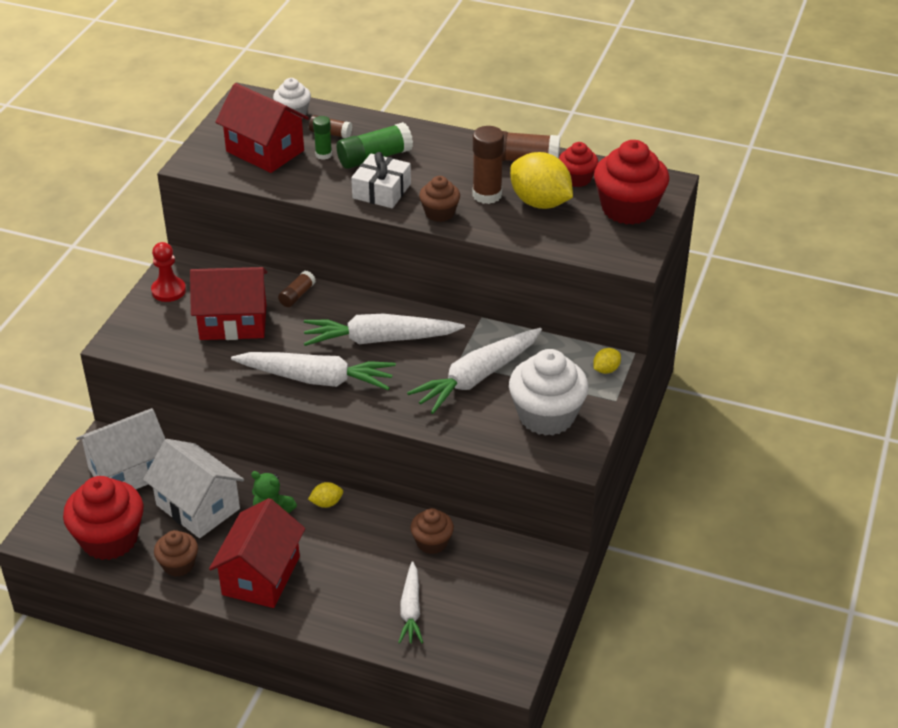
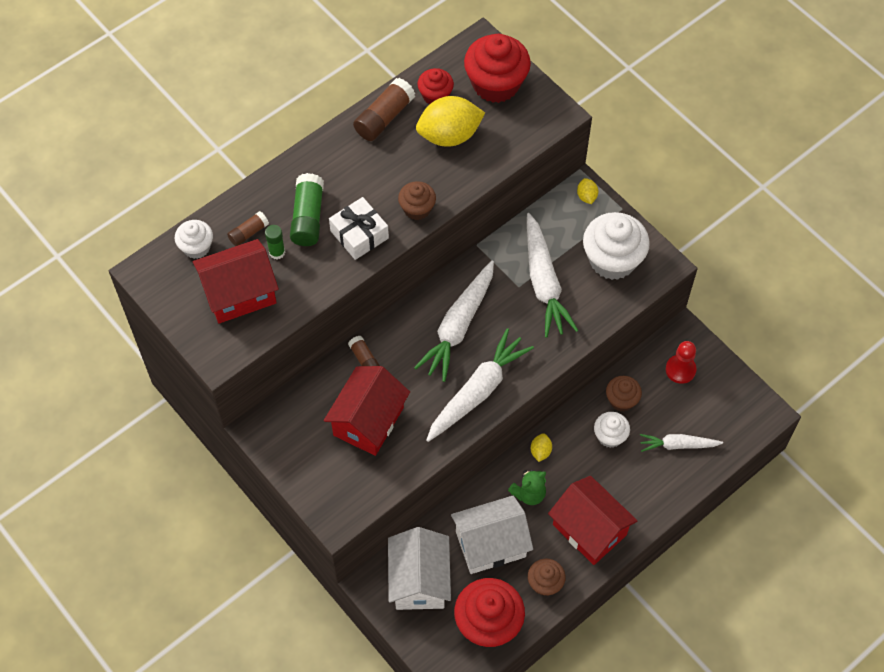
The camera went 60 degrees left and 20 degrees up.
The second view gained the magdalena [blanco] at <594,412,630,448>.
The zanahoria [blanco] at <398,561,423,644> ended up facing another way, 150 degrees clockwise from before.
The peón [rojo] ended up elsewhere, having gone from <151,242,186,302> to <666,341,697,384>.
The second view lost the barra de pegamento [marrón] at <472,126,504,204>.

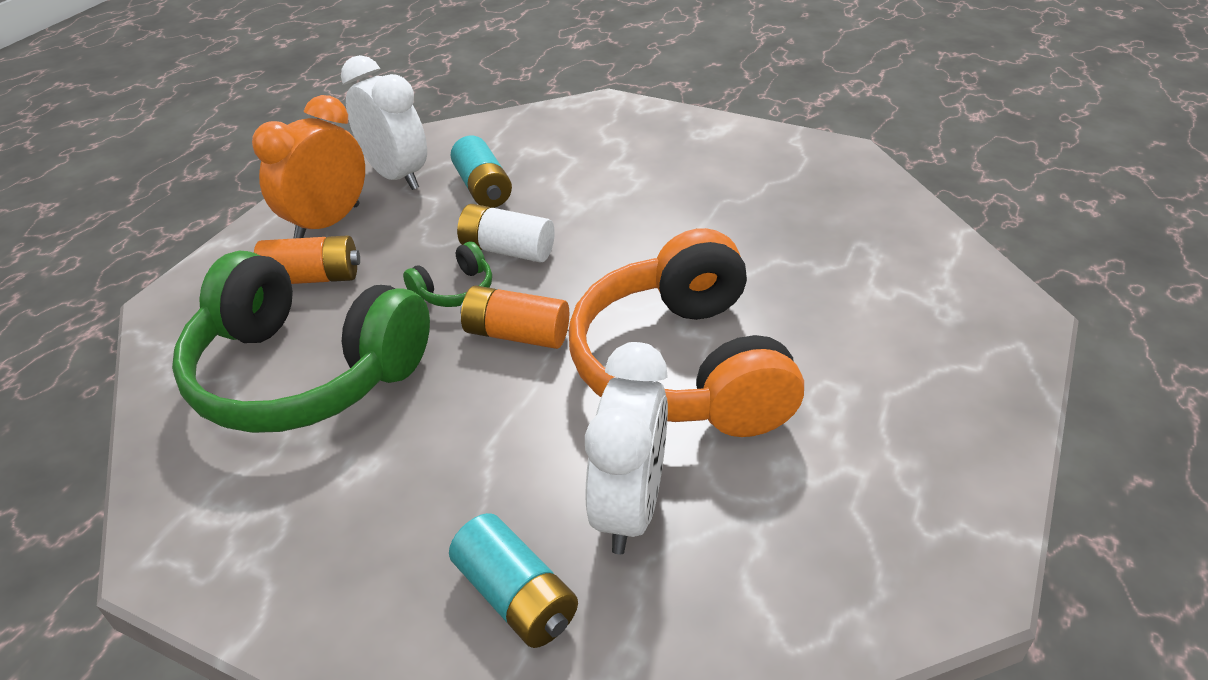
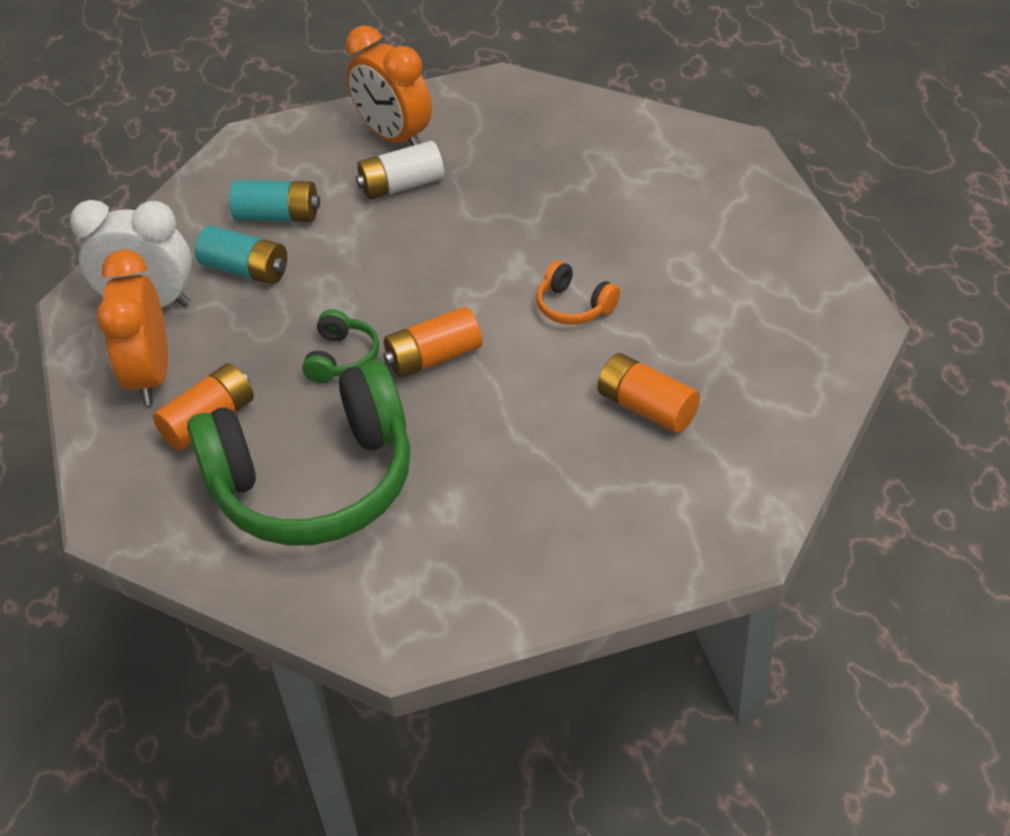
The camera went 40 degrees left and 5 degrees up.
The pila [turquesa] ended up elsewhere, having gone from <449,513,578,648> to <229,180,320,222>.
The second view gained the despertador [naranja] at <346,25,432,146>.
The pila [blanco] ended up elsewhere, having gone from <457,204,555,263> to <356,141,444,200>.
The size of the auriculares [naranja] at <569,228,804,437> changed by a factor of 0.40.
Where the despertador [blanco] stood at <585,342,668,554>, the pila [naranja] came to stand at <597,353,700,433>.

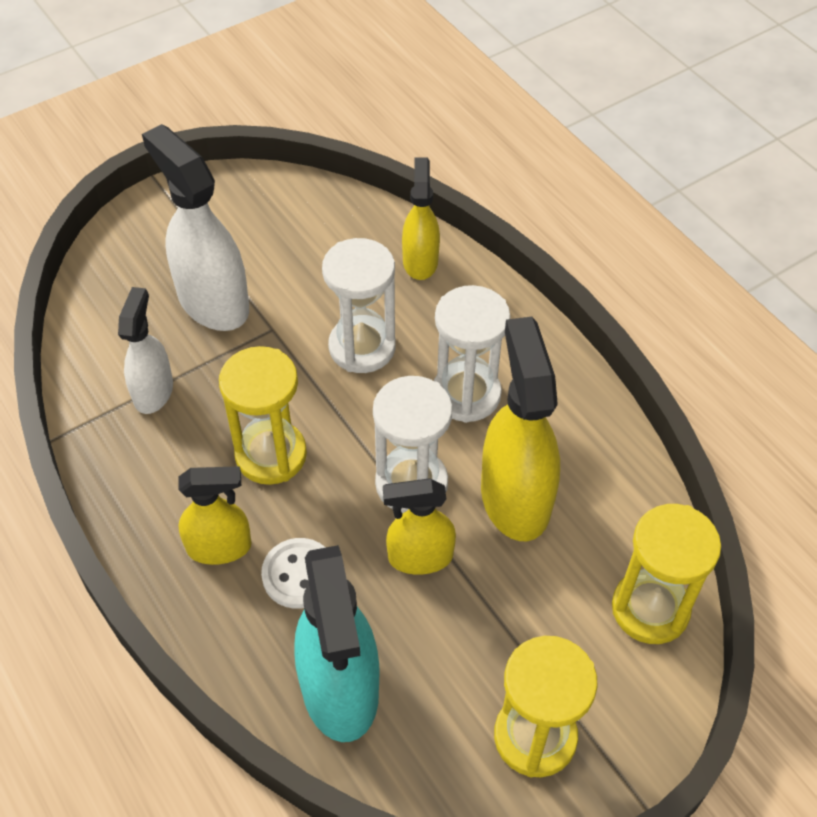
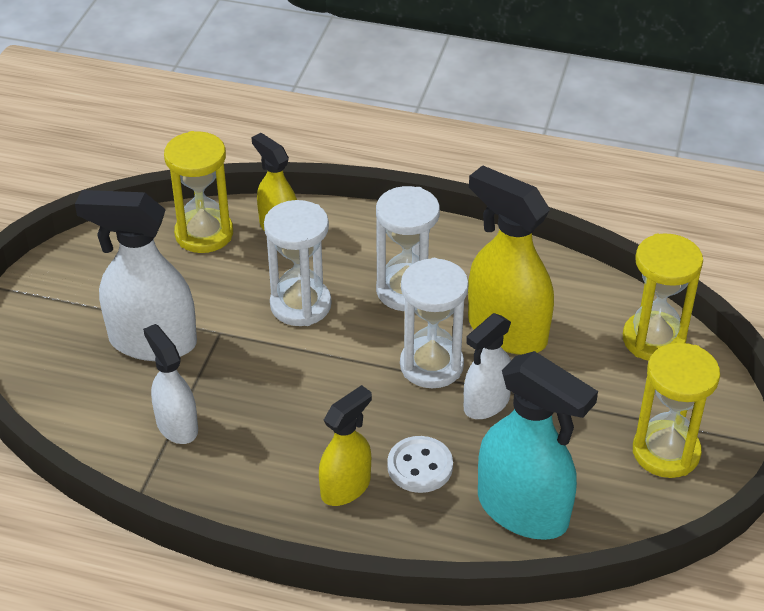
The camera went 40 degrees left and 10 degrees down.
The reloj de arena [amarillo] ended up elsewhere, having gone from <219,346,307,485> to <164,131,233,253>.
What was the pulverizador [amarillo] at <383,478,456,575> turned into the pulverizador [blanco] at <464,313,511,419>.

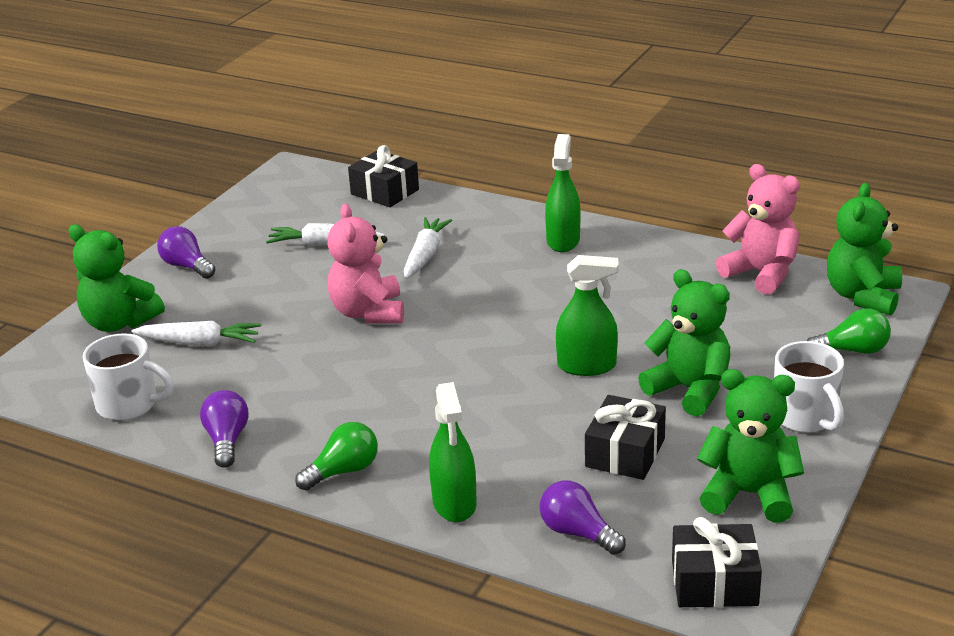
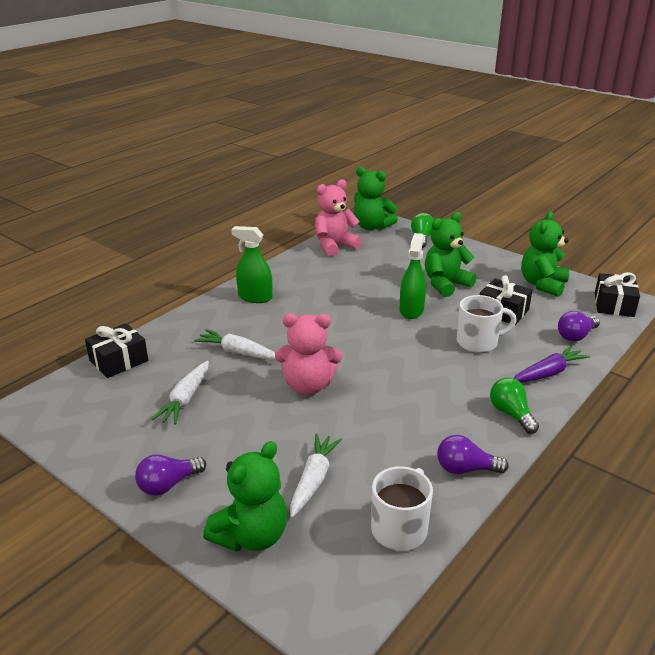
The camera went 80 degrees left and 0 degrees up.
The taza [blanco] ended up elsewhere, having gone from <774,341,844,433> to <457,295,517,353>.
Where the pulverizador [verde] stood at <429,382,477,522>, the zanahoria [morado] came to stand at <513,345,590,383>.

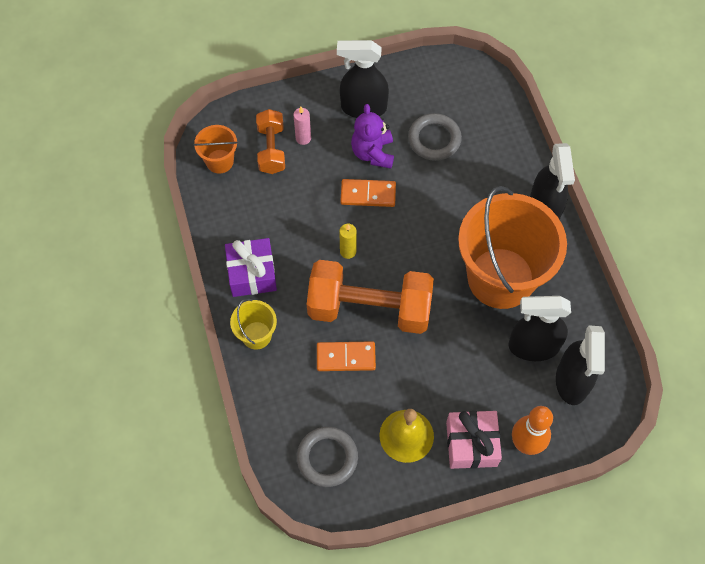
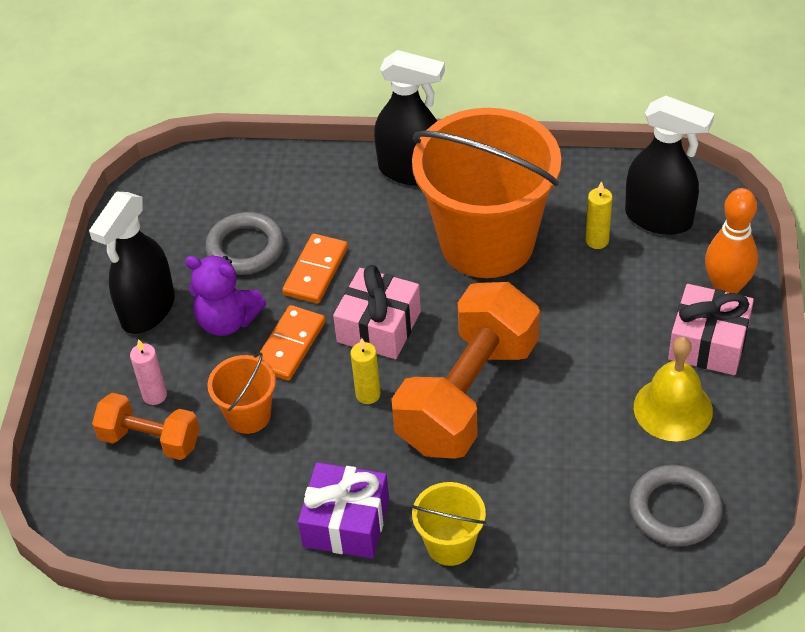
The camera went 65 degrees left and 15 degrees down.
The balde [naranja] ended up elsewhere, having gone from <194,125,238,174> to <207,352,276,434>.
The ficha de dominó [naranja] ended up elsewhere, having gone from <317,341,376,371> to <282,234,348,304>.
The second view gained the regalo [rosa] at <333,265,421,359>.
Where the pulverizador [negro] stood at <508,296,571,361>, the vela [amarillo] came to stand at <586,181,613,249>.

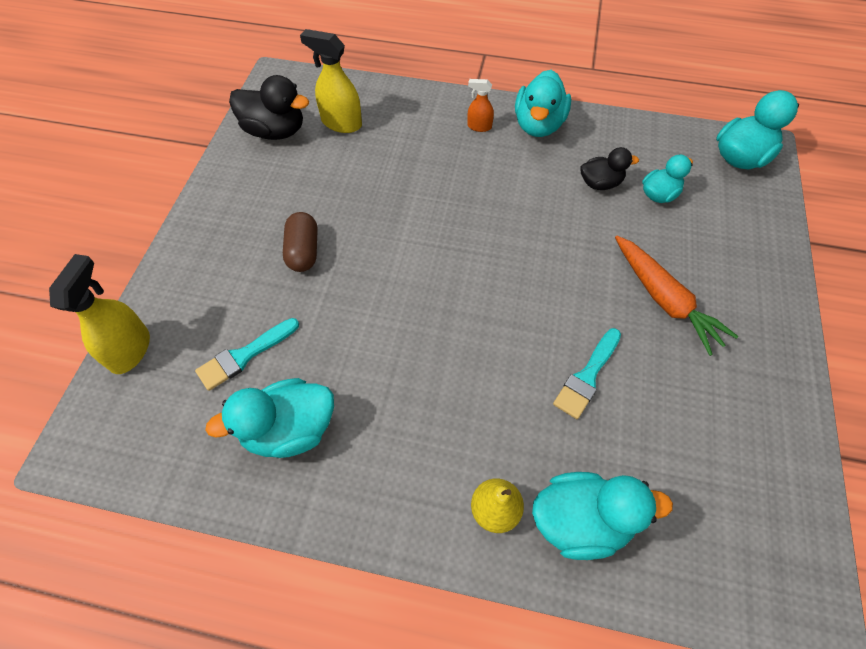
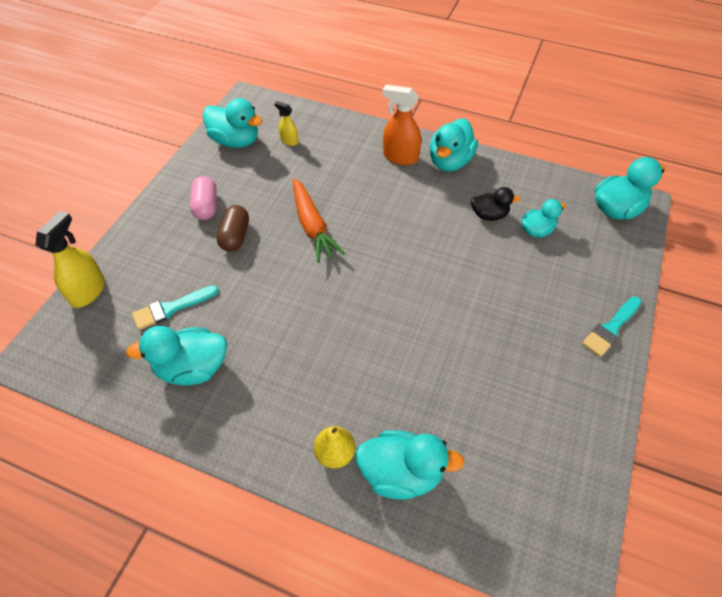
The camera went 10 degrees right and 5 degrees down.
The second view gained the cápsula [rosa] at <190,176,217,220>.
What was the pato [negro] at <229,75,309,140> turned into the pato [turquesa] at <202,98,262,148>.
The size of the pulverizador [amarillo] at <300,29,362,133> changed by a factor of 0.56.
The zanahoria [naranja] ended up elsewhere, having gone from <615,236,739,356> to <293,178,345,263>.
The size of the pulverizador [naranja] at <467,79,494,132> changed by a factor of 1.78.
The pincel [turquesa] ended up elsewhere, having gone from <553,328,621,419> to <582,296,642,357>.

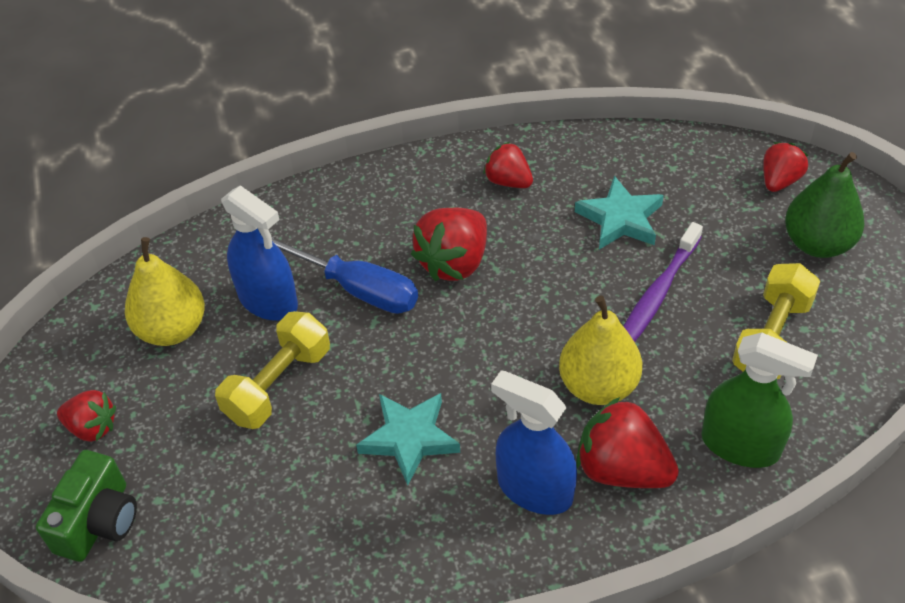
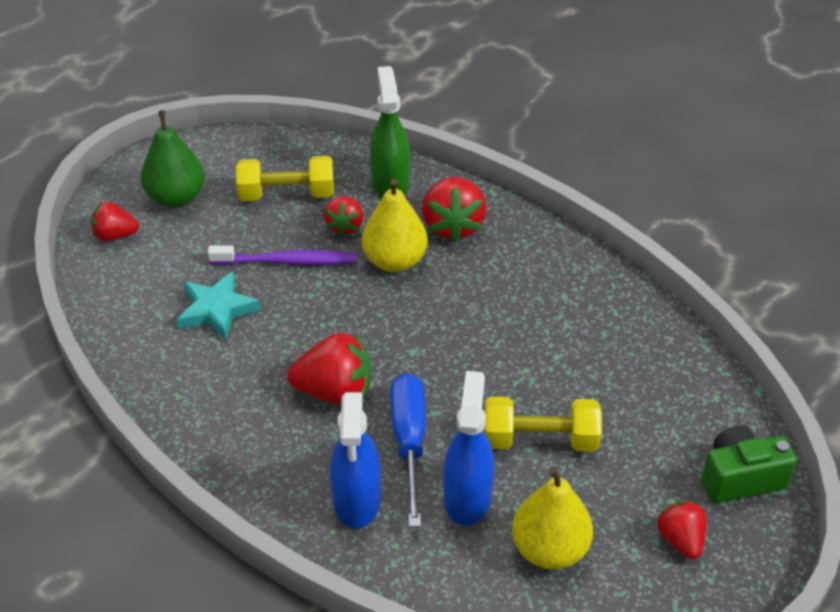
The camera went 125 degrees left and 5 degrees down.
The fresa [rojo] ended up elsewhere, having gone from <483,142,533,188> to <324,196,363,236>.
The pulverizador [azul] ended up elsewhere, having gone from <491,370,577,515> to <330,392,381,529>.
The second view lost the estrella [turquesa] at <356,393,460,485>.

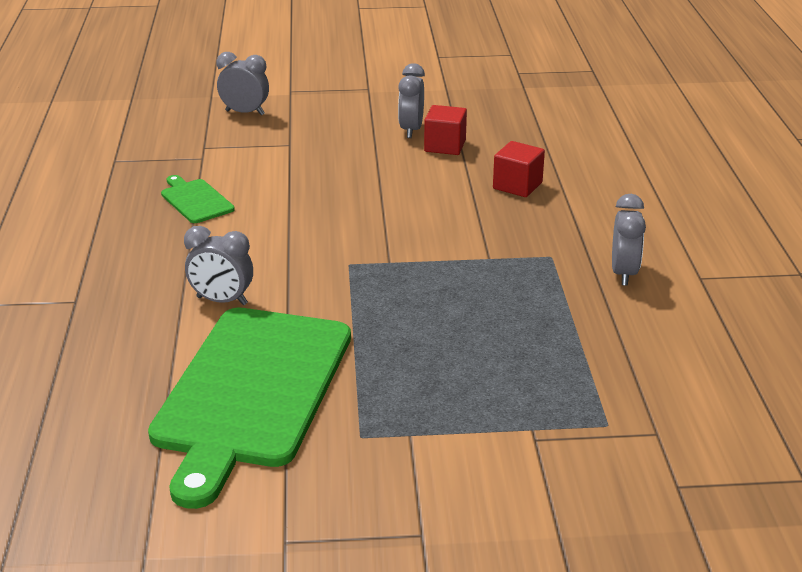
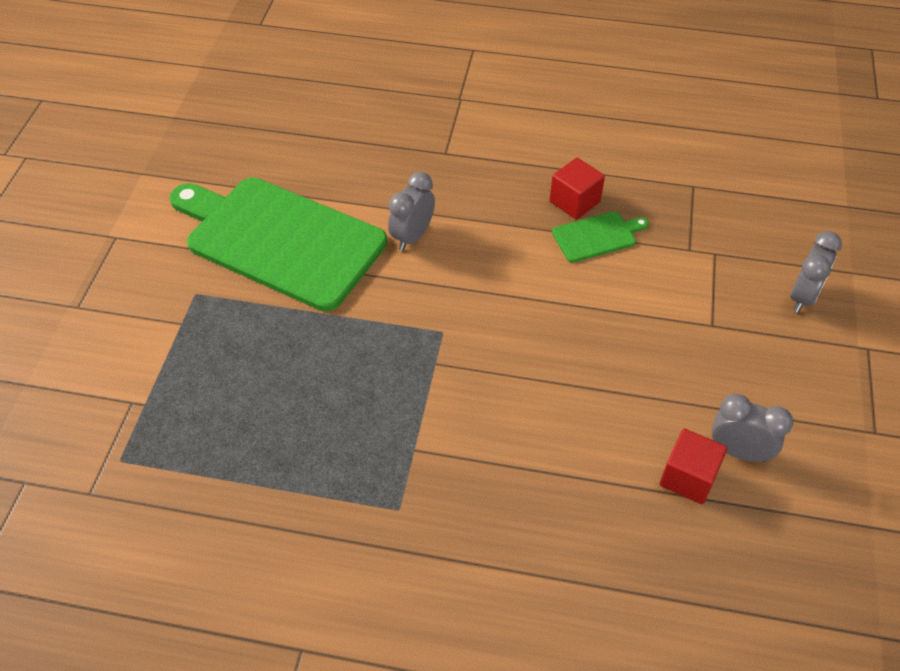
The camera went 105 degrees right and 20 degrees up.
The cubo [rojo] ended up elsewhere, having gone from <493,141,545,197> to <550,158,605,220>.
The second view lost the despertador [gris] at <612,194,646,286>.

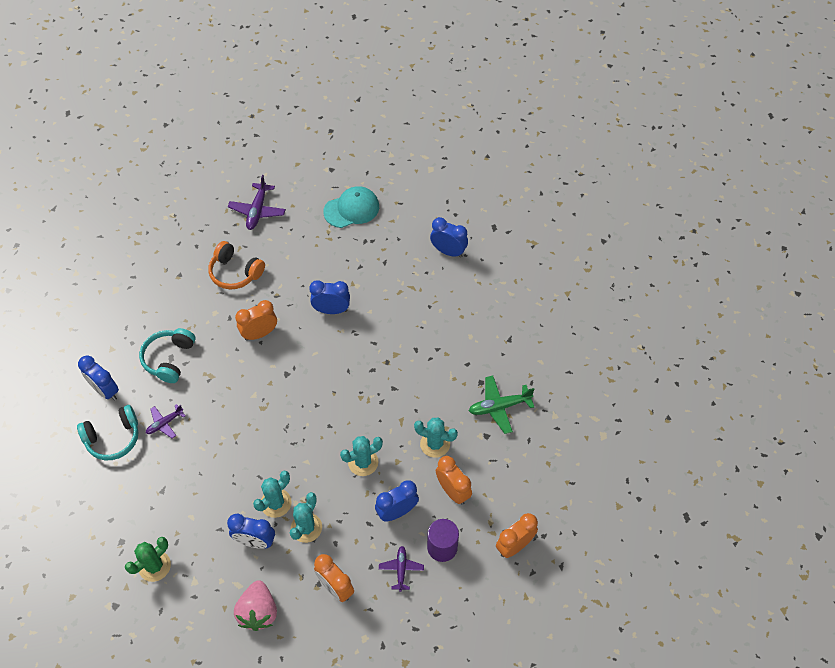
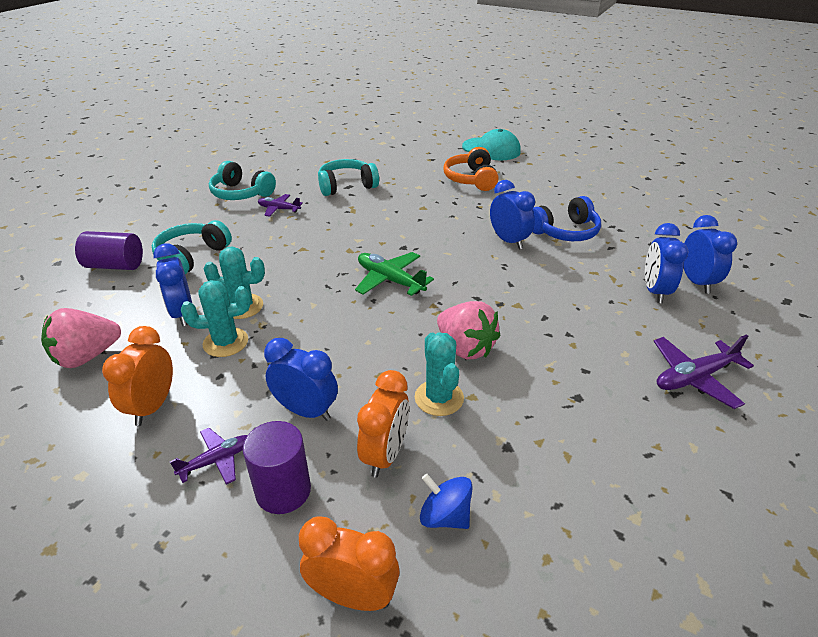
The camera went 55 degrees right and 20 degrees down.
Where the cactus [verde] stood at <125,537,171,582>, the cilindro [morado] came to stand at <75,231,143,270>.
The second view gained the auriculares [turquesa] at <152,220,232,274>.
The avión [verde] ended up elsewhere, having gone from <469,376,535,434> to <355,252,434,296>.
The second view gained the peonza [azul] at <420,474,473,529>.
The second view gained the fresa [rosa] at <437,301,500,359>.
The gorra [turquesa] ended up elsewhere, having gone from <323,186,379,228> to <462,129,521,161>.
The second view gained the auriculares [azul] at <532,196,601,241>.
The despertador [azul] ended up elsewhere, having gone from <78,356,119,401> to <645,223,689,303>.
The avión [morado] ended up elsewhere, having gone from <228,175,286,230> to <654,334,754,409>.
The second view lost the despertador [naranja] at <235,300,277,341>.
The second view lost the cactus [turquesa] at <340,436,383,476>.

